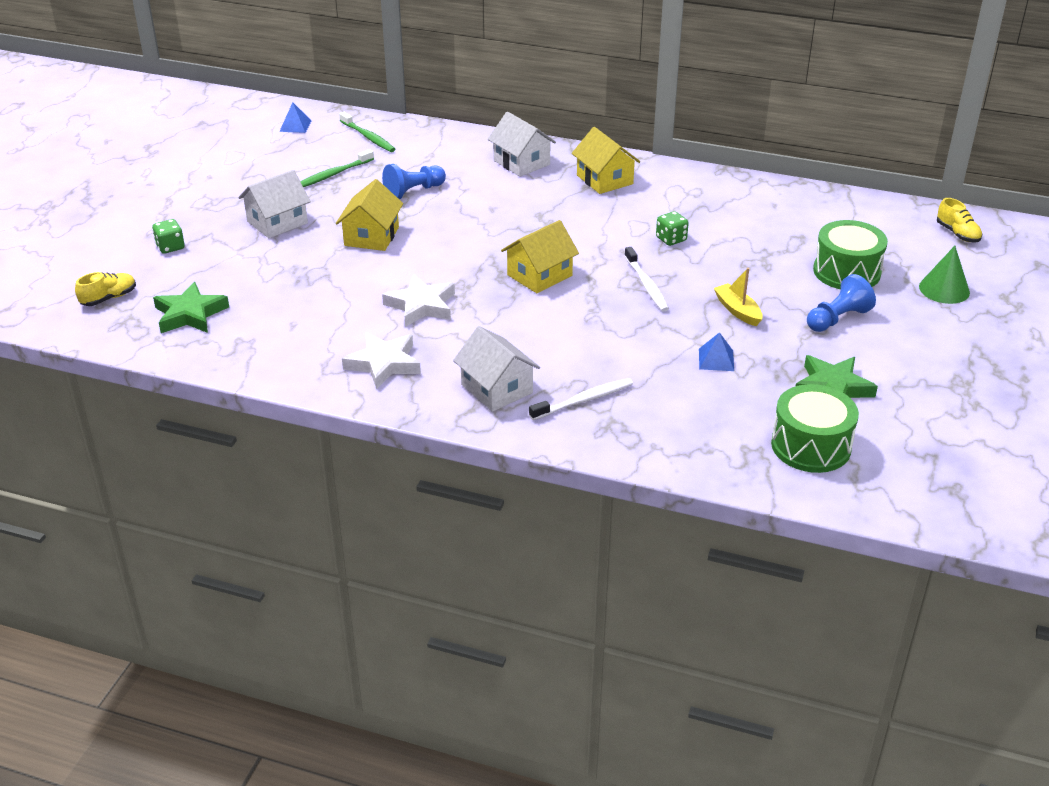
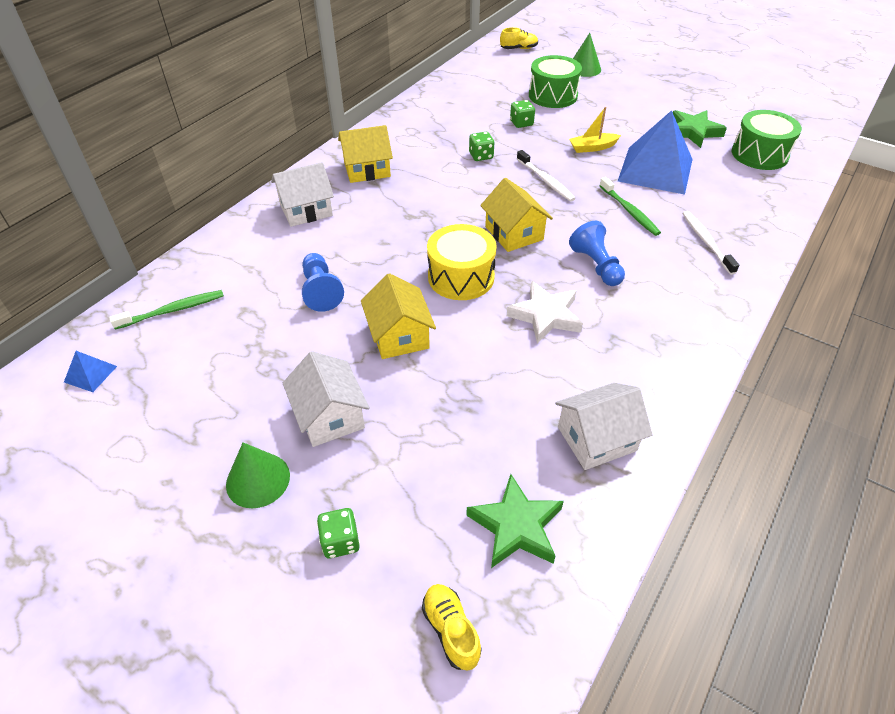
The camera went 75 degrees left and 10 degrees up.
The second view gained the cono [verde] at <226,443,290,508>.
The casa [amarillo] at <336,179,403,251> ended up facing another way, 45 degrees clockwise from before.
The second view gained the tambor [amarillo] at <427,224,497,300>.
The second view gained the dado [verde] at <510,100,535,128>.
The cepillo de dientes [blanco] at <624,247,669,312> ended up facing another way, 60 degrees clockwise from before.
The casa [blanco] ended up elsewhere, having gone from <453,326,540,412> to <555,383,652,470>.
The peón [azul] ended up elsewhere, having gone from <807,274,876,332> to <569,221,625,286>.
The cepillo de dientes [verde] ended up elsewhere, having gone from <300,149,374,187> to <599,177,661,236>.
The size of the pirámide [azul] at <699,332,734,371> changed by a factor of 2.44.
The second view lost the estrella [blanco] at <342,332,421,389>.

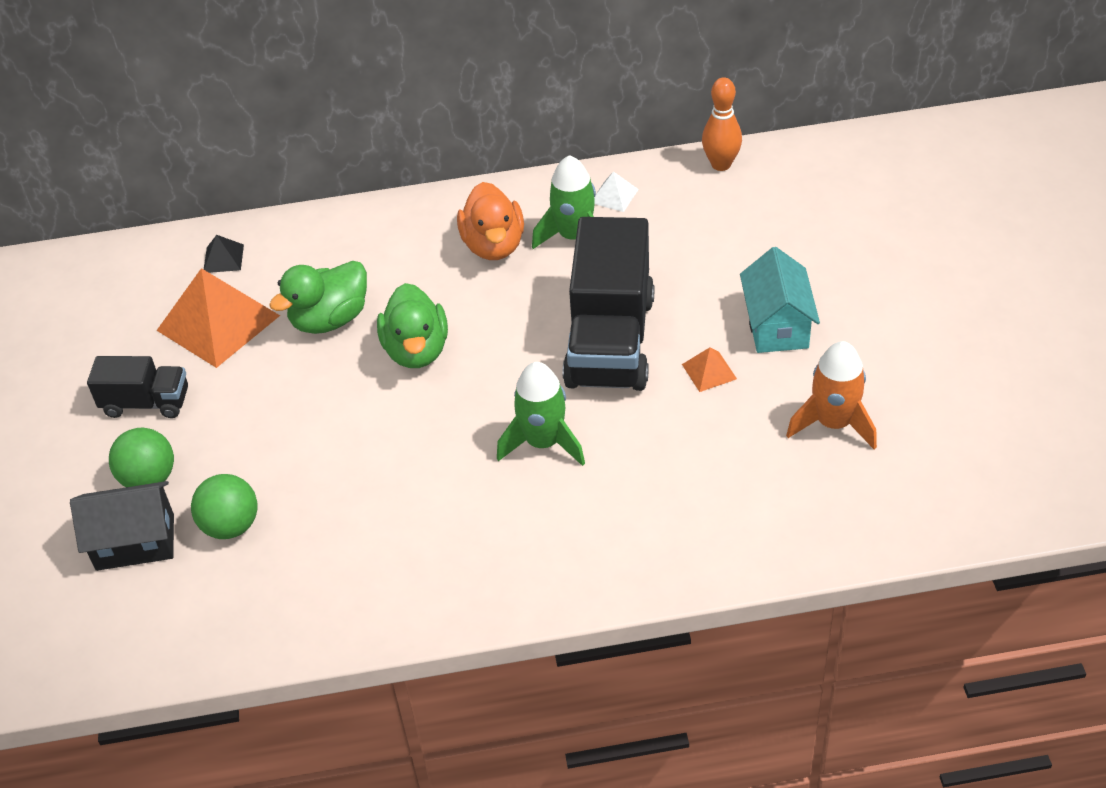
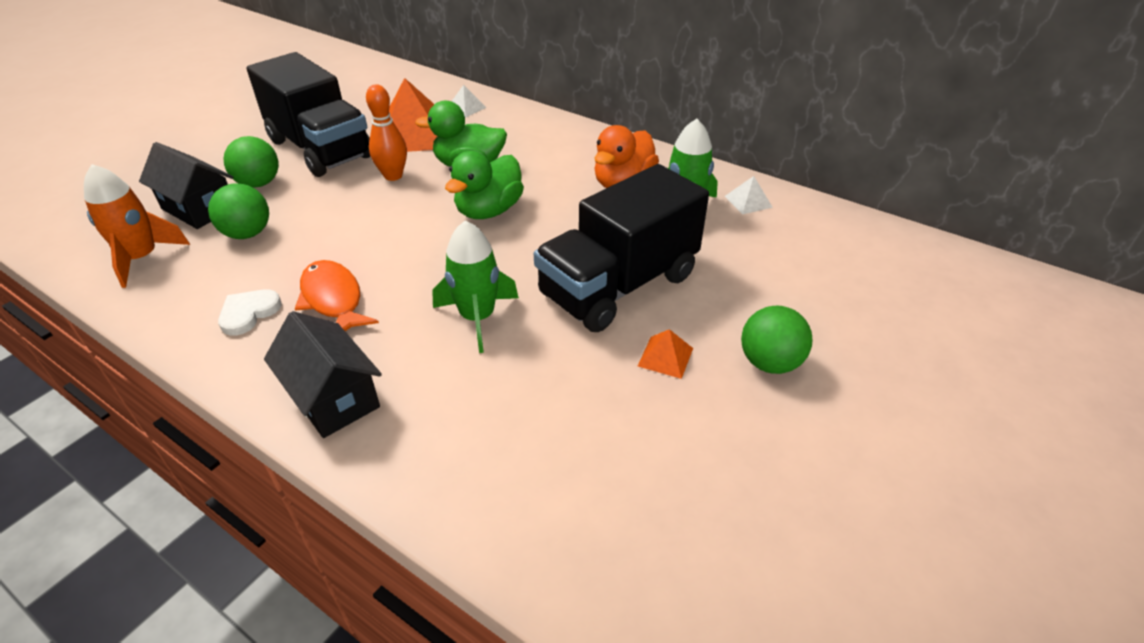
The camera went 40 degrees right and 5 degrees down.
The cohete [naranja] ended up elsewhere, having gone from <786,341,877,450> to <84,164,190,288>.
The second view gained the corazón [blanco] at <218,289,282,336>.
The size of the camión [negro] at <87,356,188,418> changed by a factor of 1.91.
The second view gained the casa [negro] at <264,311,382,438>.
The second view gained the pez [naranja] at <295,260,379,331>.
The bolo [naranja] ended up elsewhere, having gone from <702,77,742,171> to <366,84,407,181>.
What was the pirámide [negro] at <204,235,244,273> turned into the pirámide [blanco] at <452,85,486,118>.
Where the casa [turquesa] stood at <740,247,820,353>, the pelota [verde] came to stand at <741,306,812,374>.

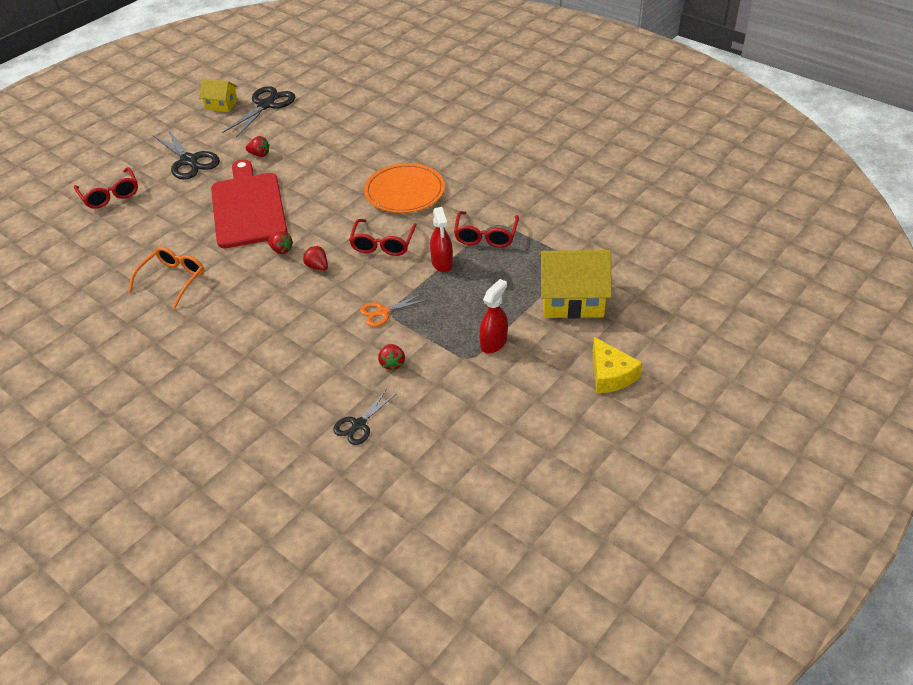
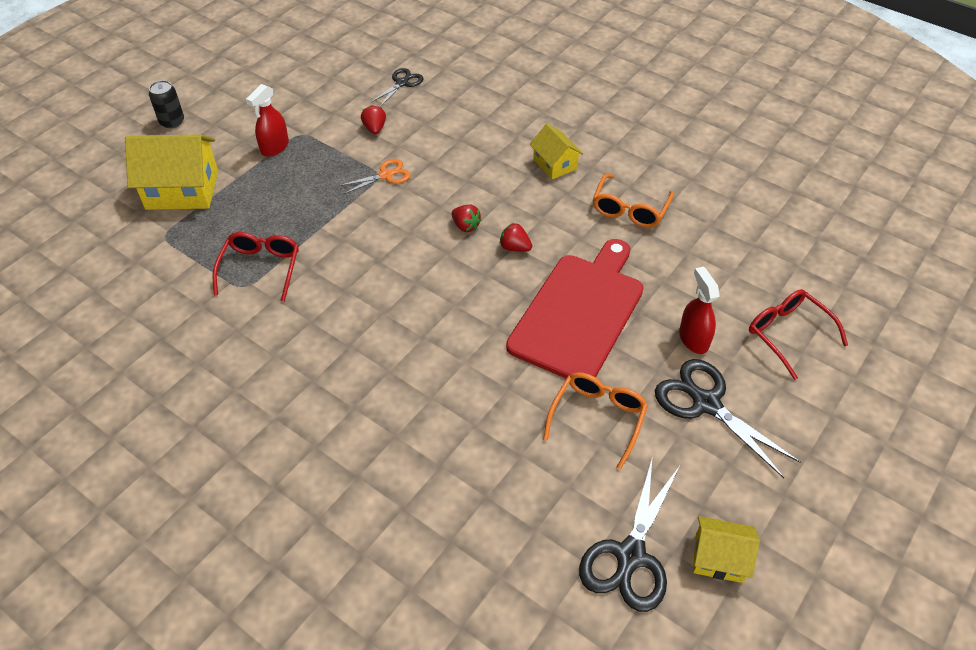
The camera went 175 degrees right and 5 degrees up.
Where the queso [amarillo] stood at <593,337,642,393>, the lata [negro] came to stand at <149,80,184,128>.
The tabla de cortar [rojo] at <211,159,288,248> ended up facing another way, 135 degrees counterclockwise from before.
The second view gained the casa [amarillo] at <530,123,583,179>.
Where the fresa [rojo] stood at <246,136,269,157>, the gafas [naranja] came to stand at <543,372,648,470>.
The pulverizador [rojo] ended up elsewhere, having gone from <430,207,453,272> to <679,266,720,354>.
The second view lost the gafas [rojo] at <349,219,417,256>.
The second view lost the plato [naranja] at <364,163,445,213>.

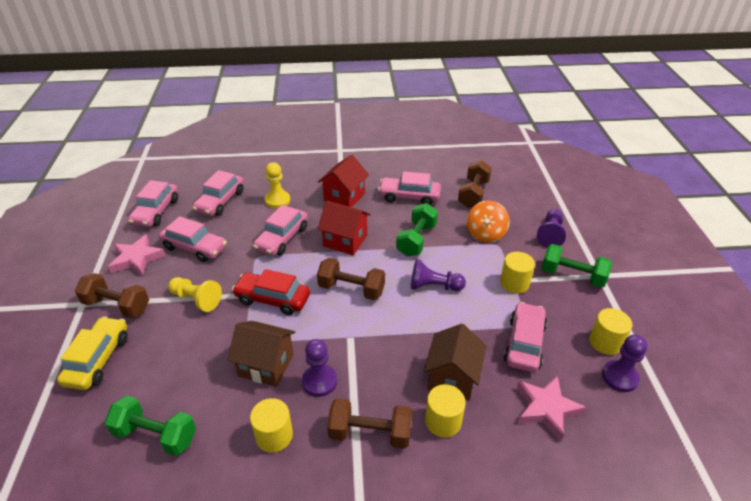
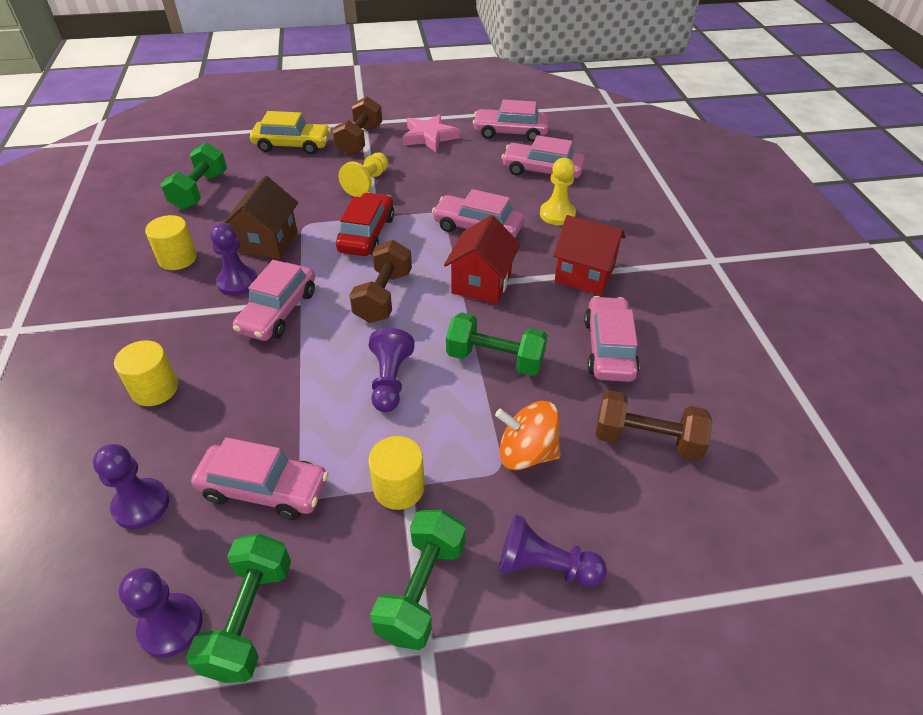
The camera went 85 degrees right and 5 degrees up.
Where the estrella [rosa] stood at <517,375,586,441>, the peón [morado] came to stand at <93,444,169,529>.
Where the cilindro [amarillo] stood at <589,308,632,355>, the mancuerna [verde] came to stand at <186,534,291,683>.
The coche [rosa] ended up elsewhere, having gone from <159,216,227,262> to <233,260,315,341>.
The second view lost the mancuerna [marrón] at <327,398,412,449>.
The second view lost the casa [marrón] at <424,324,487,400>.

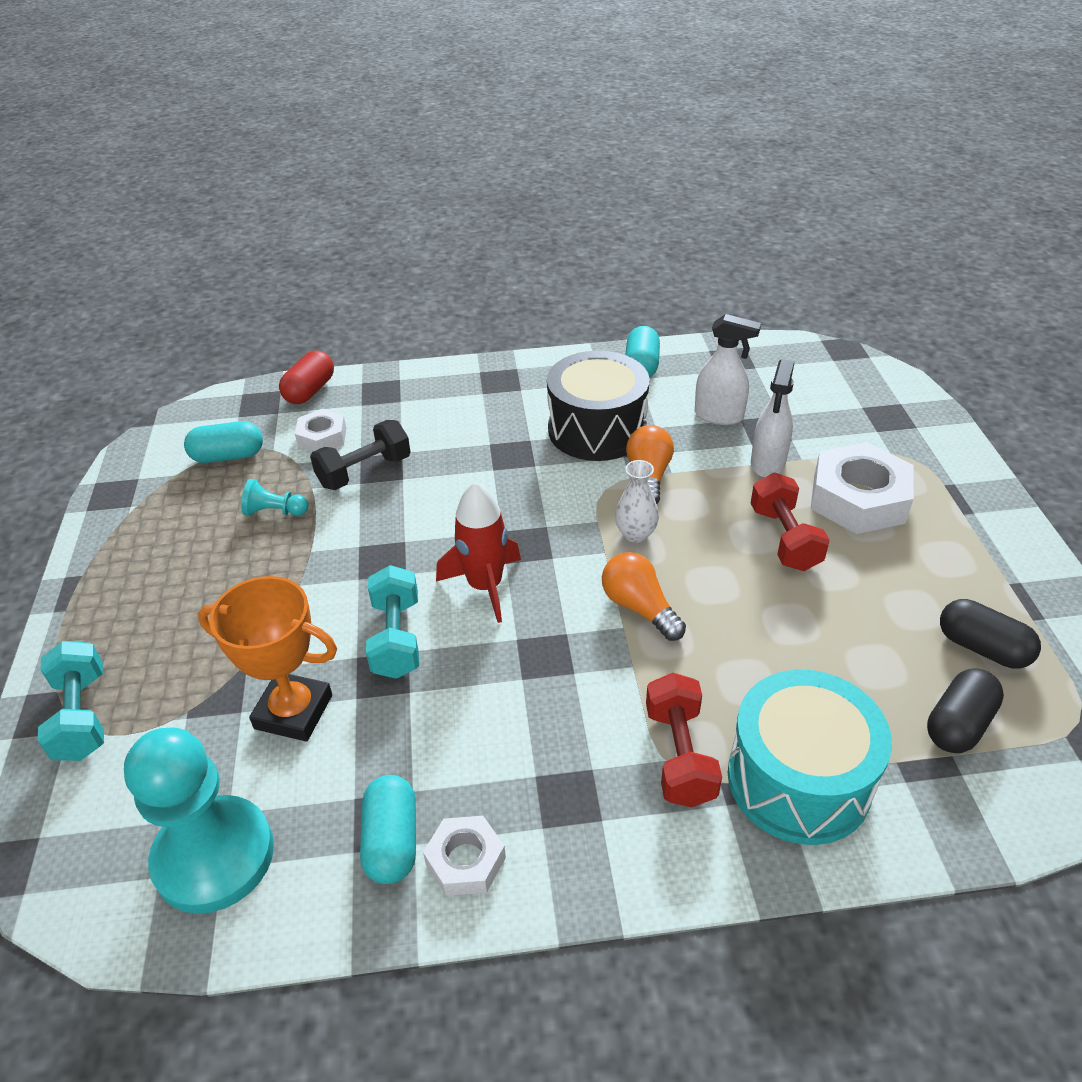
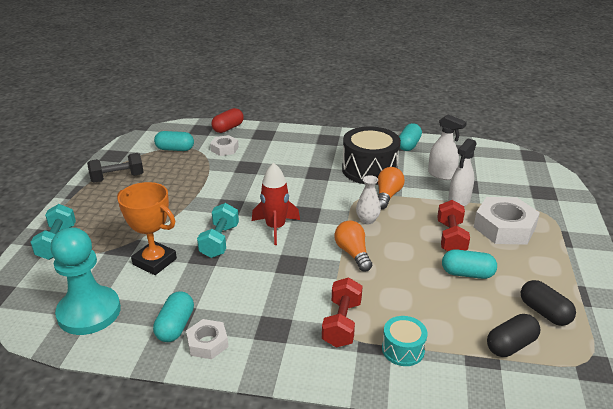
The camera went 15 degrees right and 10 degrees down.
The mancuerna [negro] ended up elsewhere, having gone from <310,420,410,490> to <87,153,144,183>.
The size of the tambor [turquesa] at <728,670,892,845> changed by a factor of 0.52.
The second view gained the cápsula [turquesa] at <442,249,497,279>.
The second view lost the peón [turquesa] at <241,479,309,516>.

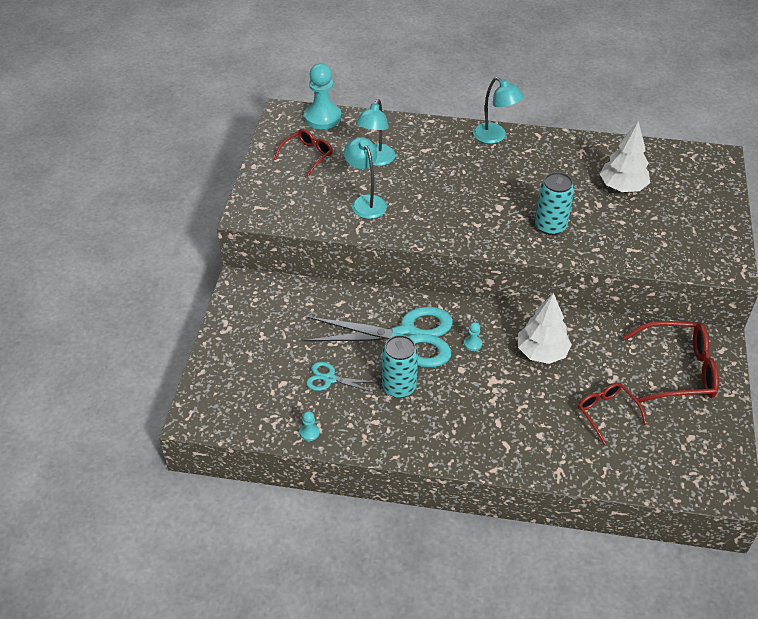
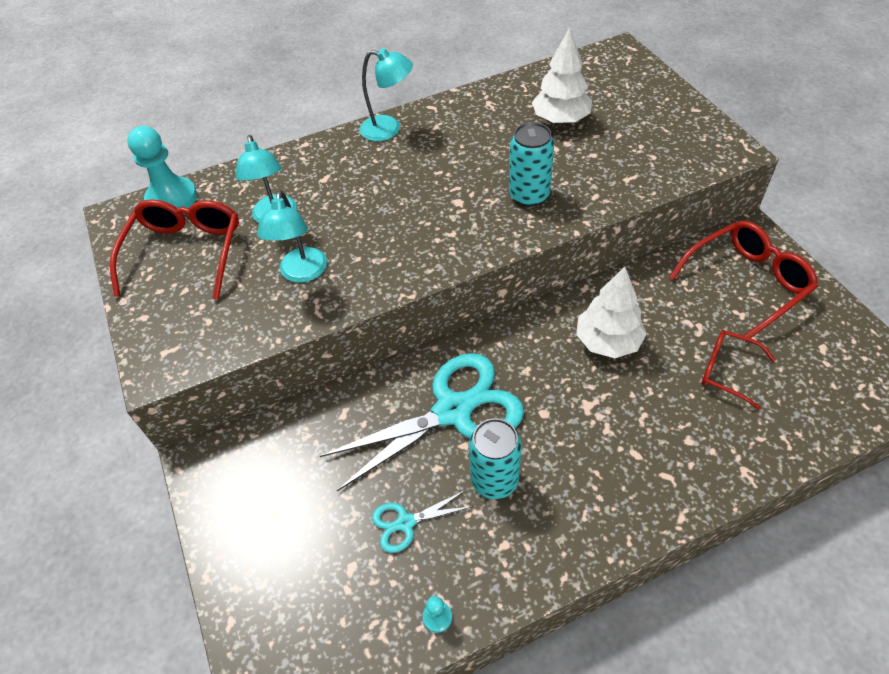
The camera went 30 degrees left and 5 degrees up.
The size of the gafas [rojo] at <274,129,333,177> changed by a factor of 1.67.
The lámpara [turquesa] at <344,137,387,219> ended up facing another way, 120 degrees counterclockwise from before.
The second view lost the peón [turquesa] at <464,322,482,351>.

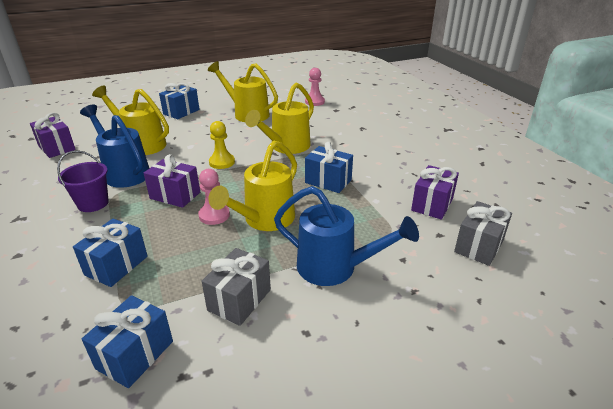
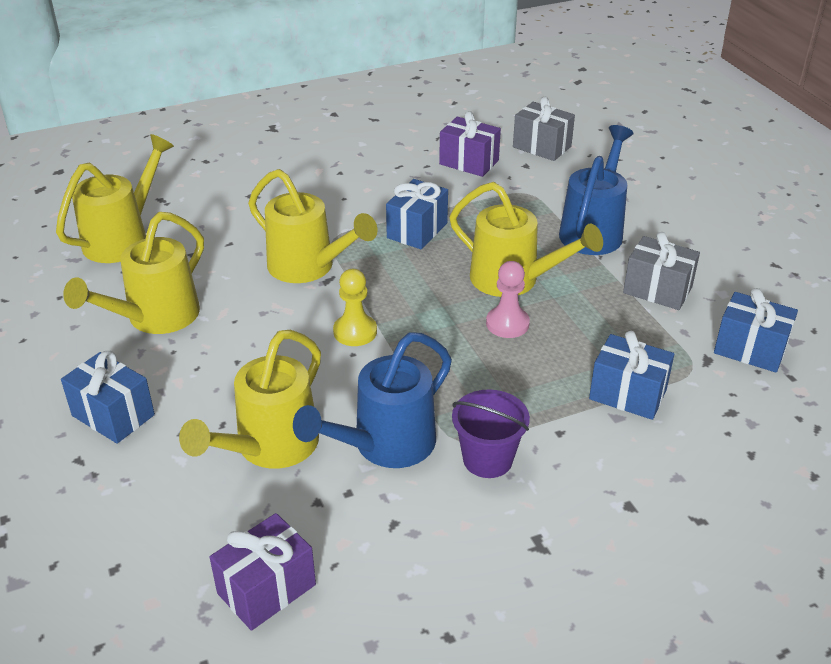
The camera went 90 degrees left and 5 degrees up.
Where the peón [rosa] stood at <305,68,325,106>, the regadera [amarillo] came to stand at <56,134,174,263>.
The second view lost the regalo [morado] at <144,154,200,208>.

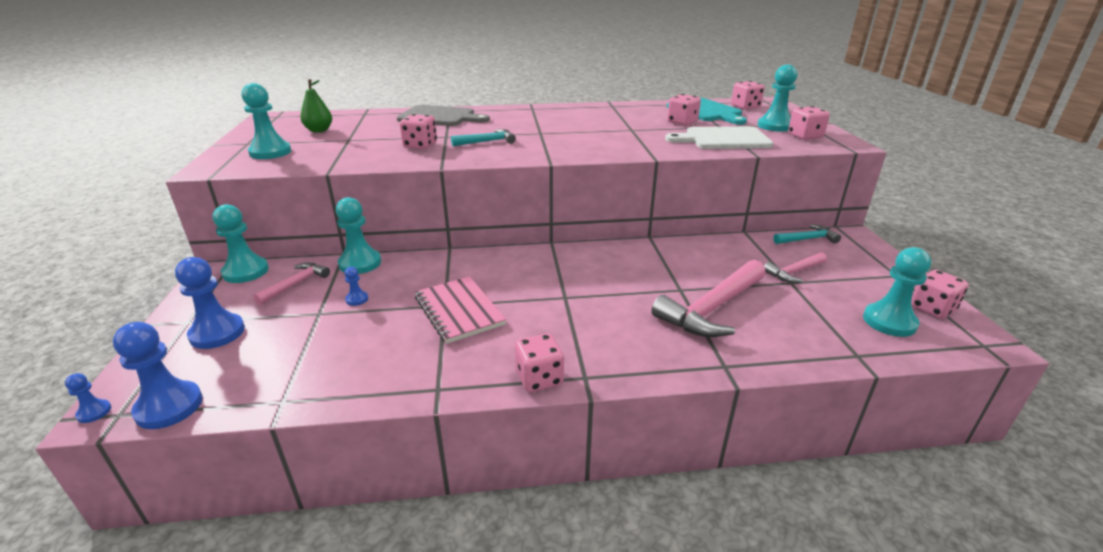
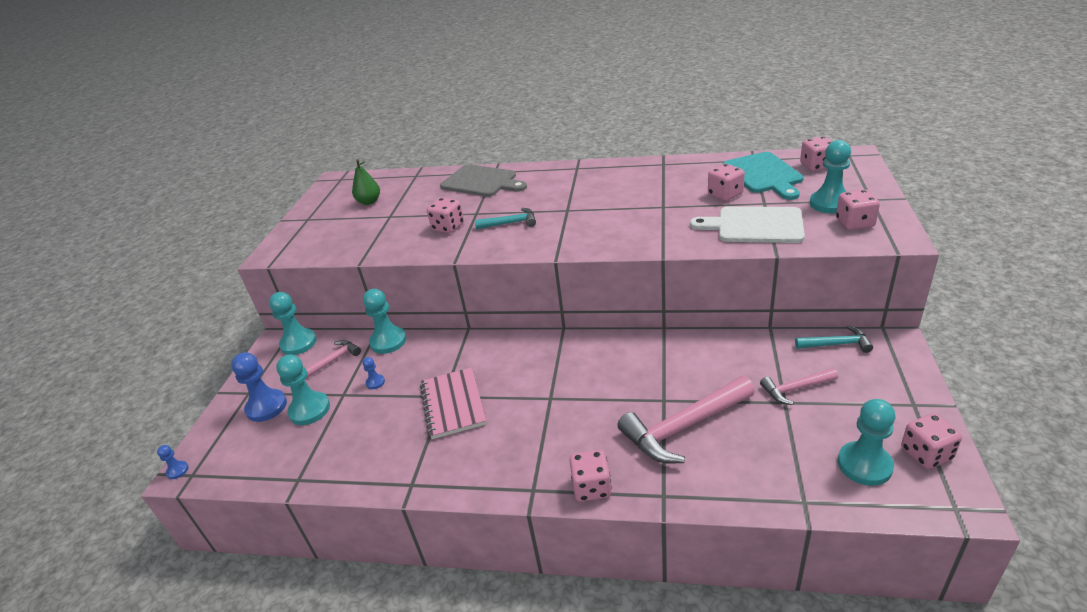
The camera went 20 degrees right and 5 degrees up.
The peón [turquesa] ended up elsewhere, having gone from <242,83,291,159> to <276,354,330,425>.
The dado [rosa] ended up elsewhere, having gone from <515,333,564,392> to <569,450,612,502>.
The second view lost the peón [azul] at <113,322,203,429>.

